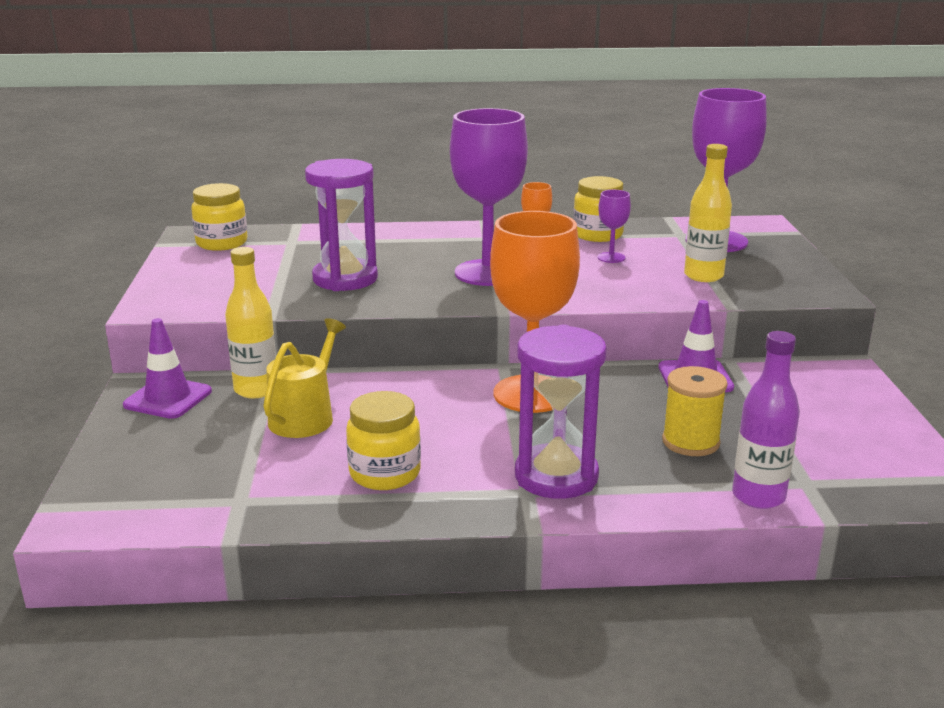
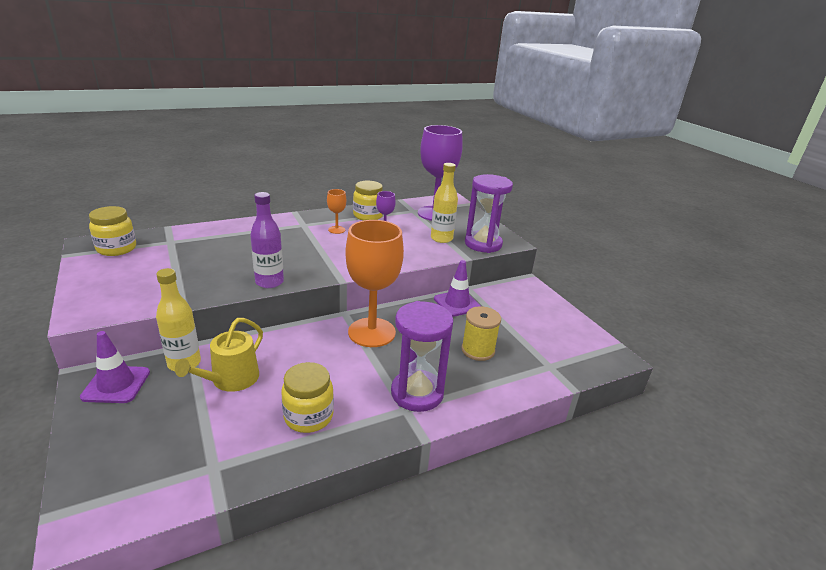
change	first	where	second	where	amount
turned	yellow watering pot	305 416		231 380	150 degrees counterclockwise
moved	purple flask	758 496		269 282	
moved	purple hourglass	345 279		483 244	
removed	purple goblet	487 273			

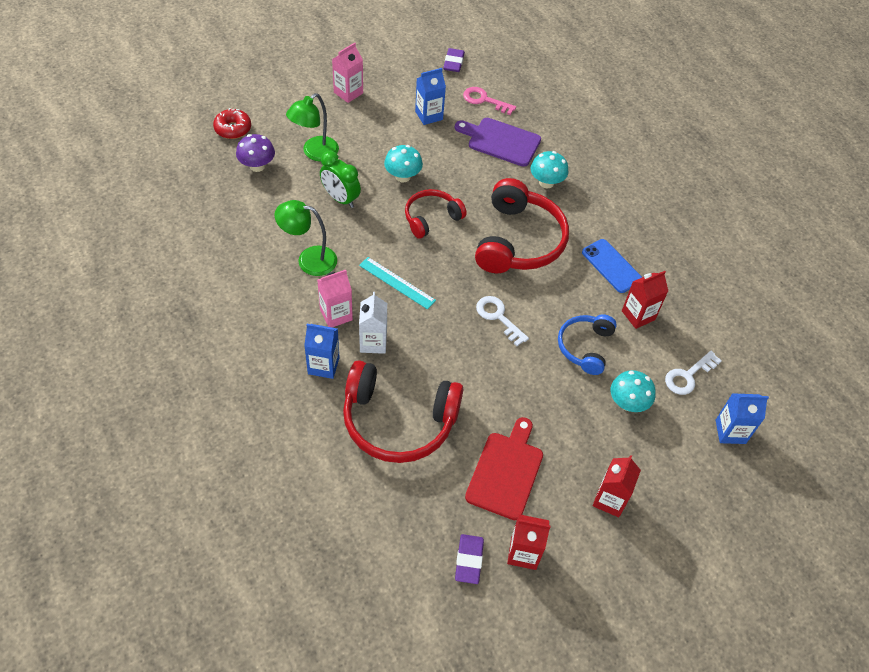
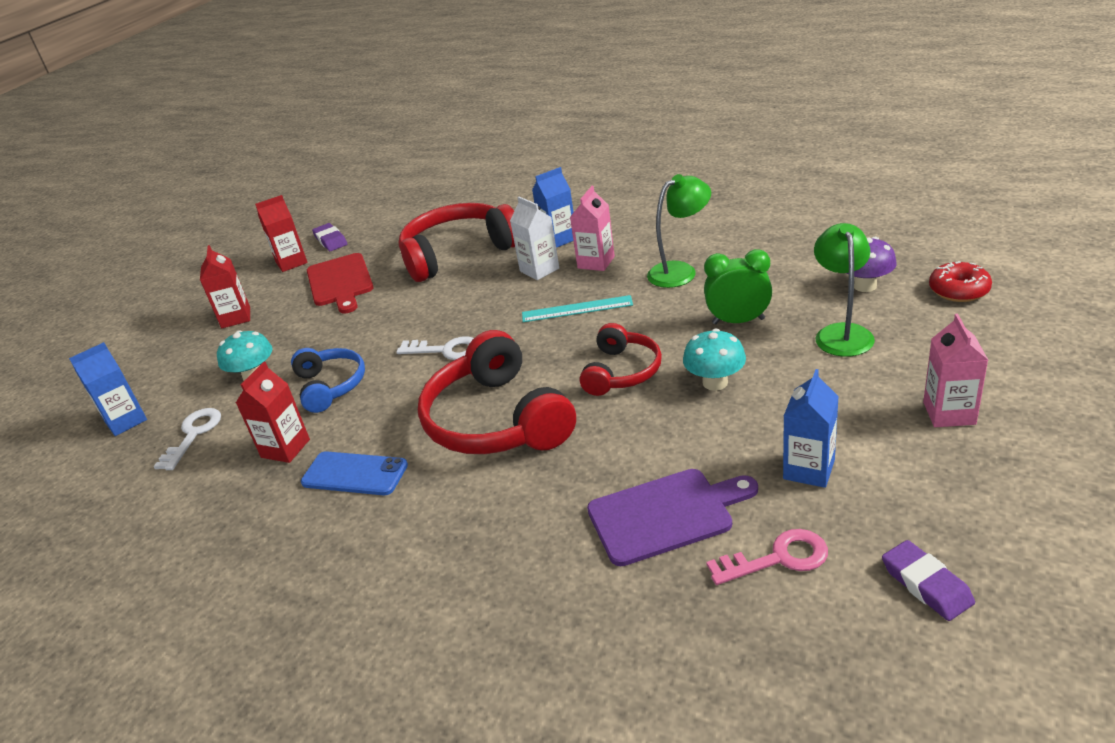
change	first	where	second	where	amount
removed	teal toadstool	546 182			

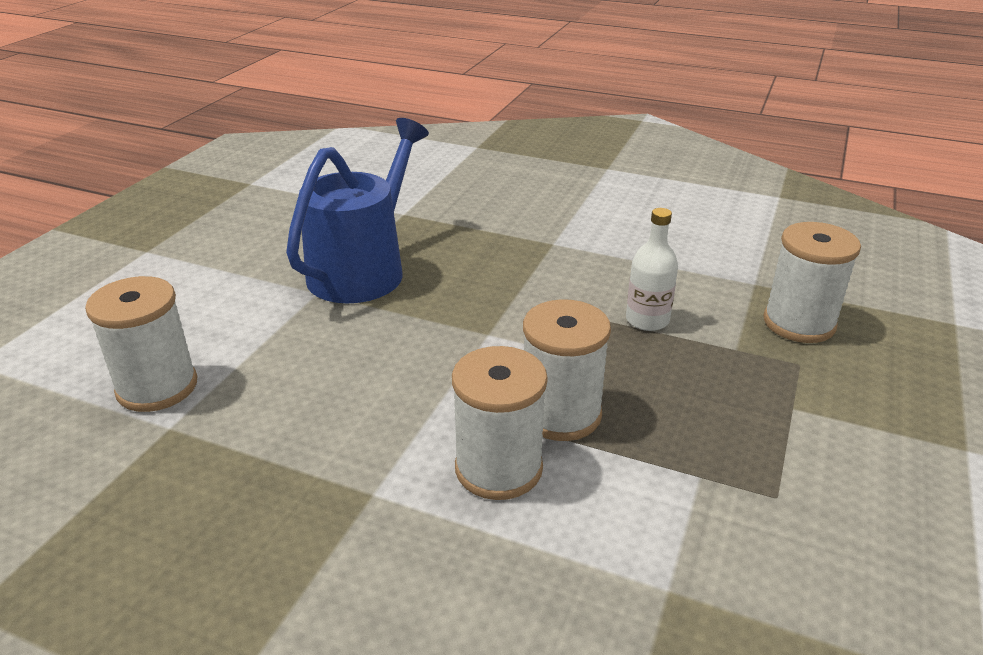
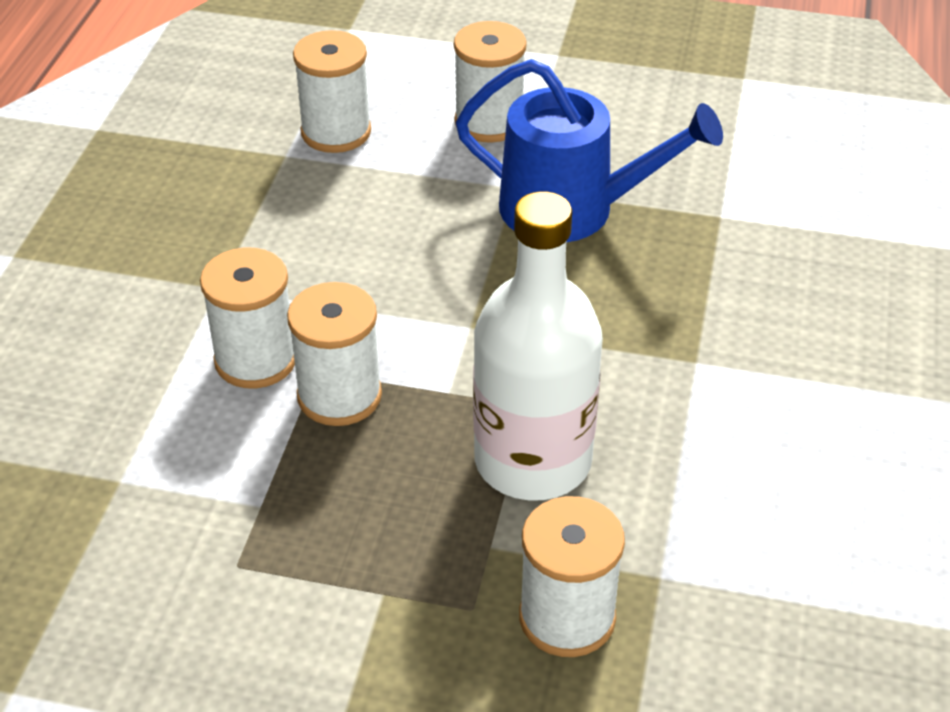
change	first	where	second	where	amount
added			white bobbin	489 122	
resized	white flask	647 320		532 461	x2.13

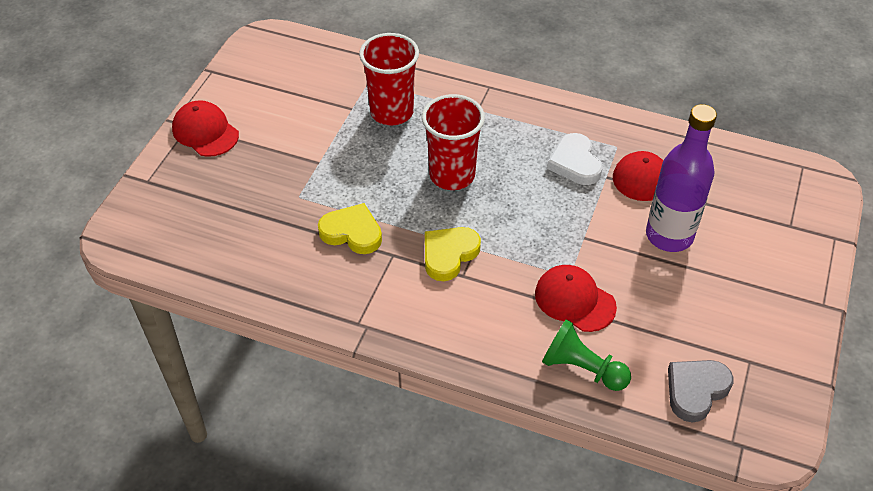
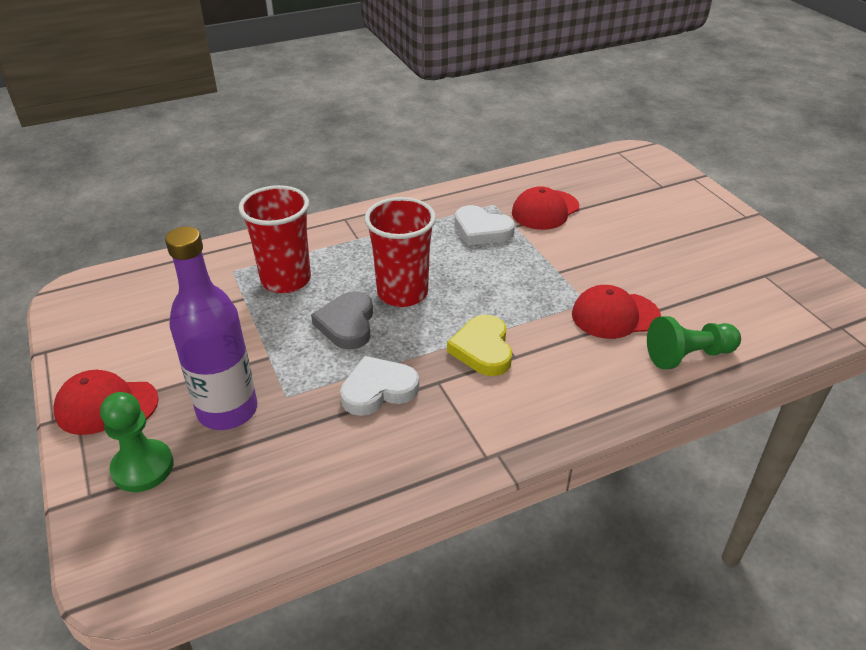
change	first	where	second	where	amount
added			emerald chess pawn	143 467	
moved	purple flask	669 235		227 410	
moved	ash-grey heart shape	696 390		347 324	
recoloured	yellow heart shape	352 232	white heart shape	378 390	

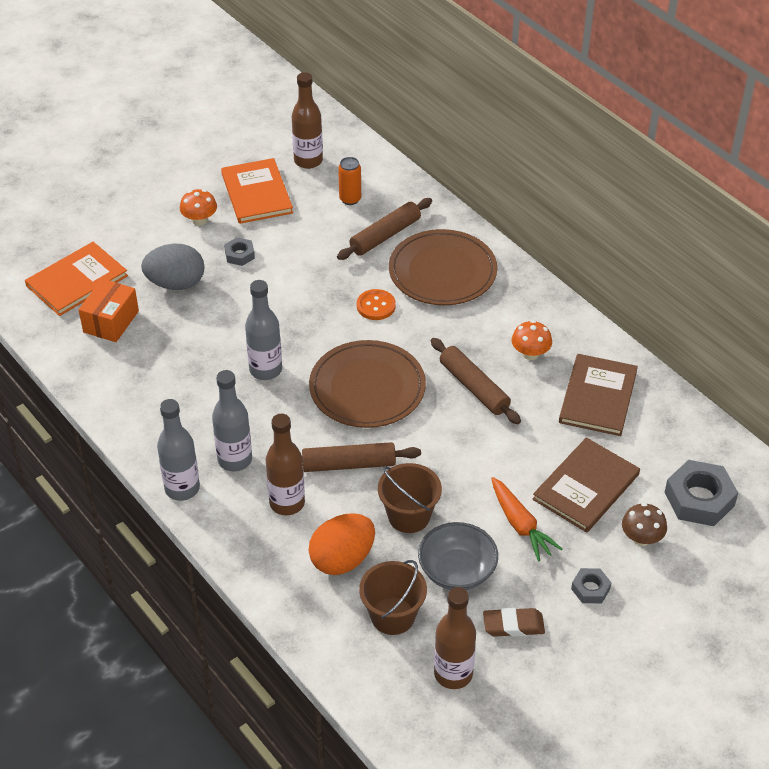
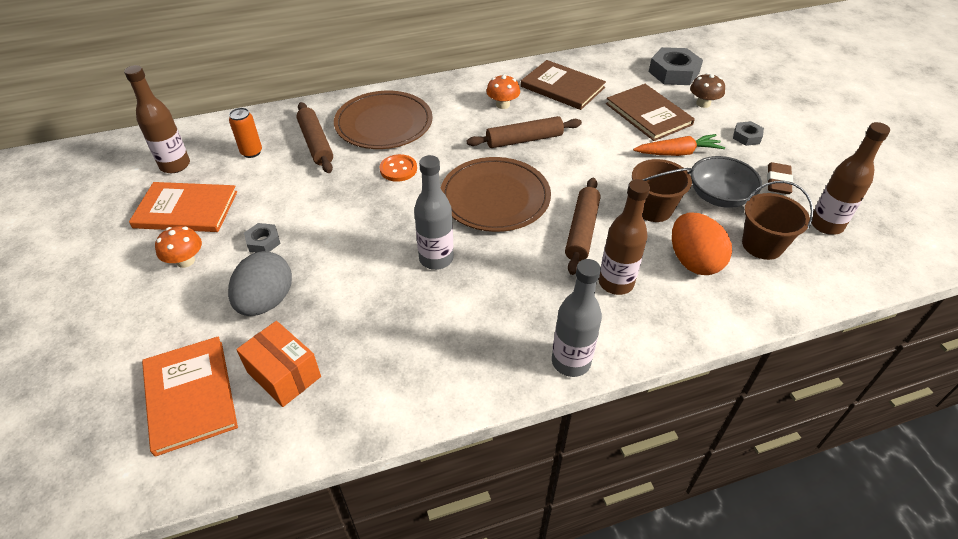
change	first	where	second	where	amount
removed	ash-grey flask	235 460			

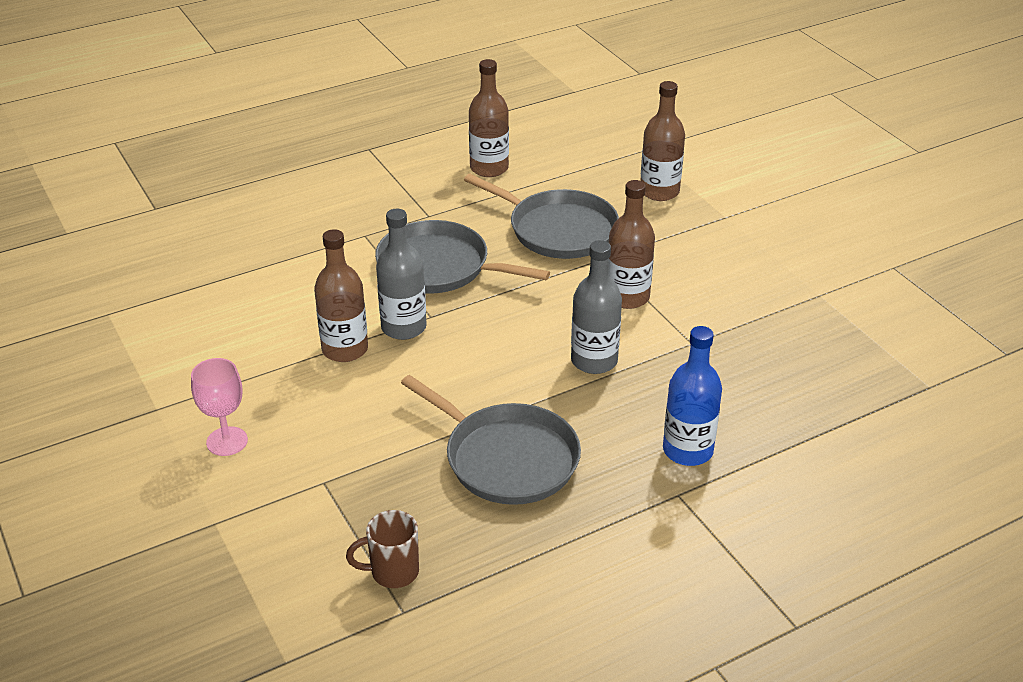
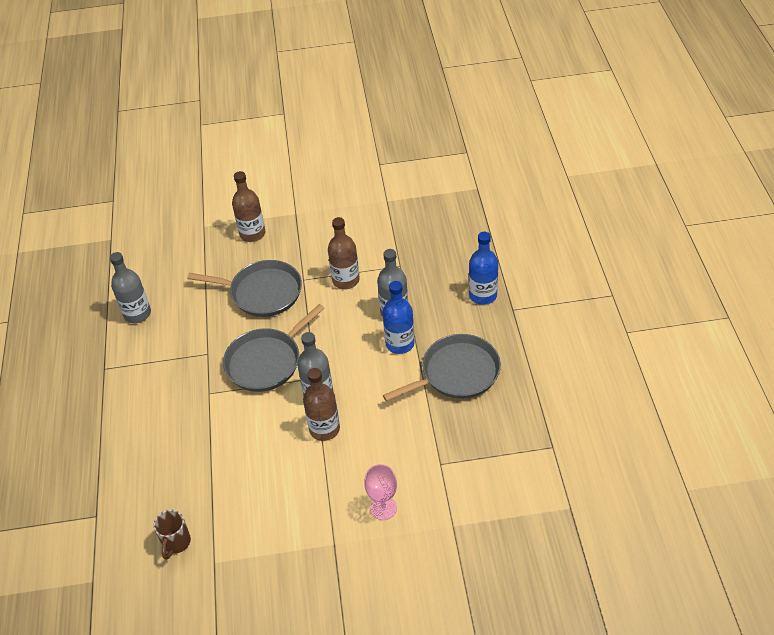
change	first	where	second	where	amount
added			ash-grey flask	137 314	
moved	russet tea mug	392 572		176 543	
turned	ash-grey pan	558 229		262 292	45 degrees clockwise
added			blue flask	400 343	
removed	russet flask	489 168			

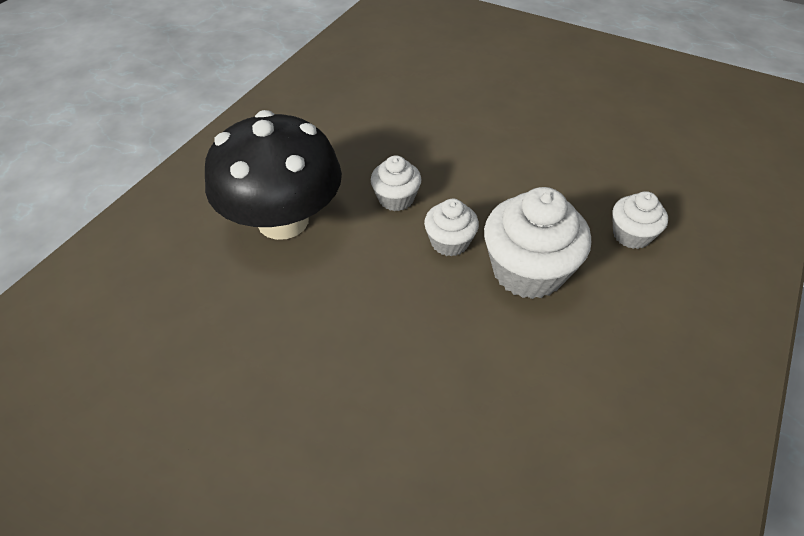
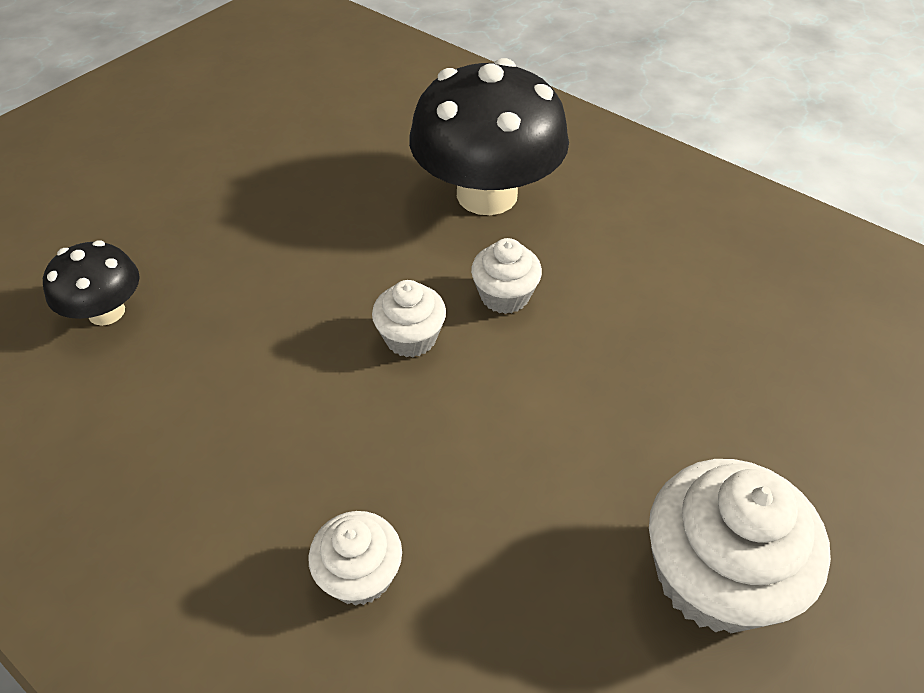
change	first	where	second	where	amount
added			ebony toadstool	106 312	
moved	white cupcake	528 271		714 576	

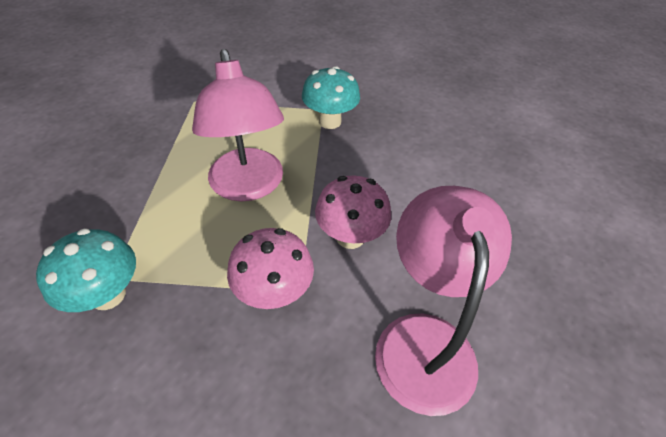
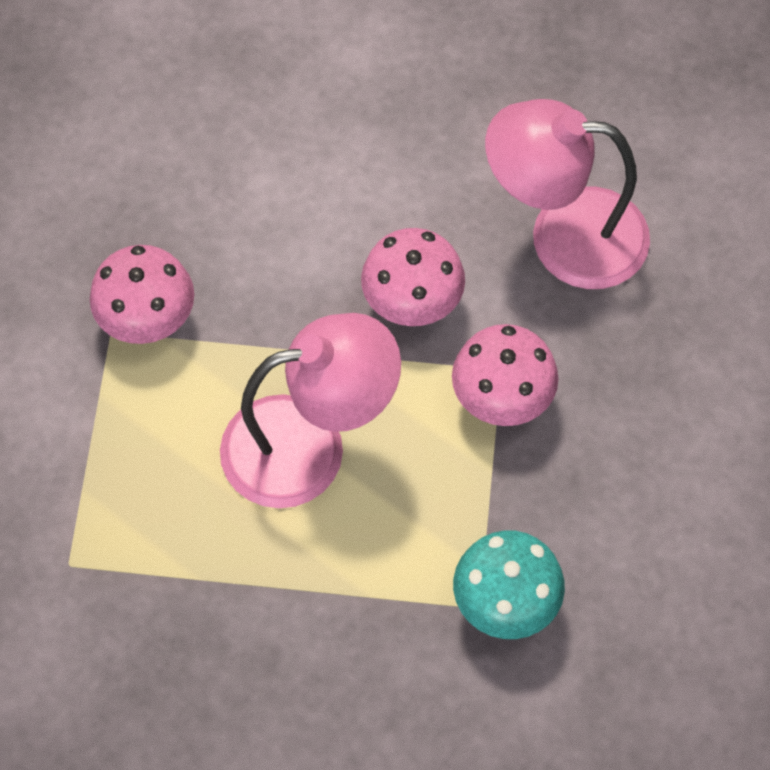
change	first	where	second	where	amount
recoloured	teal toadstool	330 121	pink toadstool	148 321	

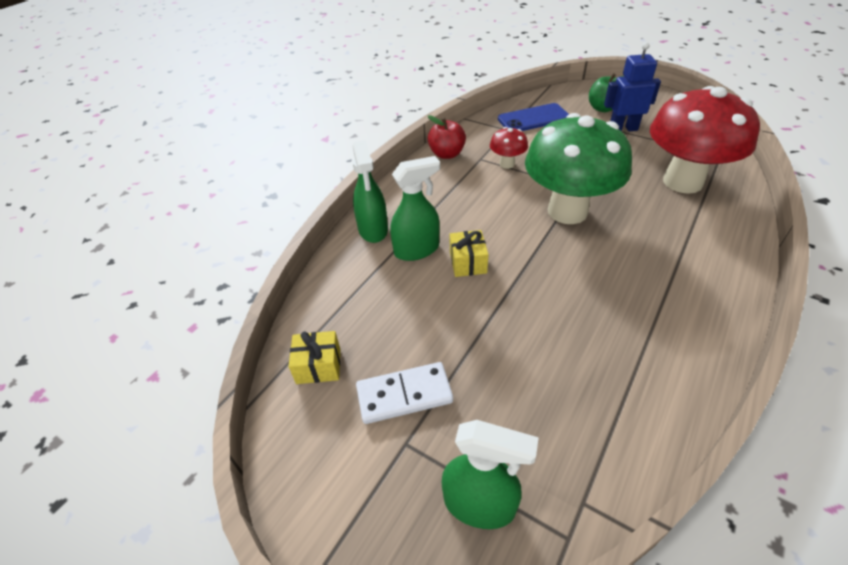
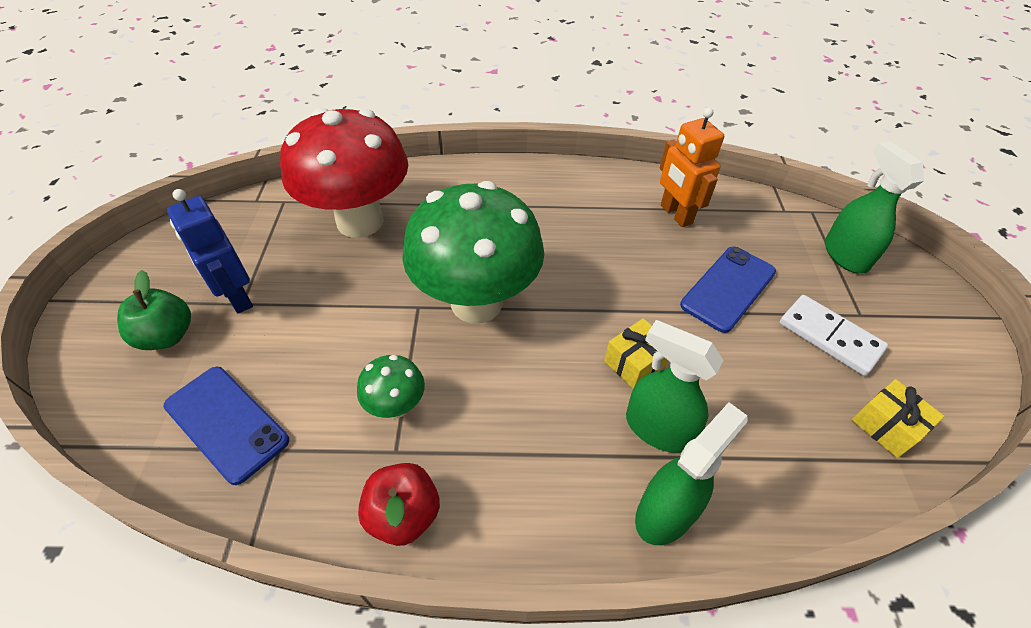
change	first	where	second	where	amount
recoloured	crimson toadstool	507 164	emerald toadstool	396 406	
added			orange toy robot	675 214	
added			blue smartphone	728 288	

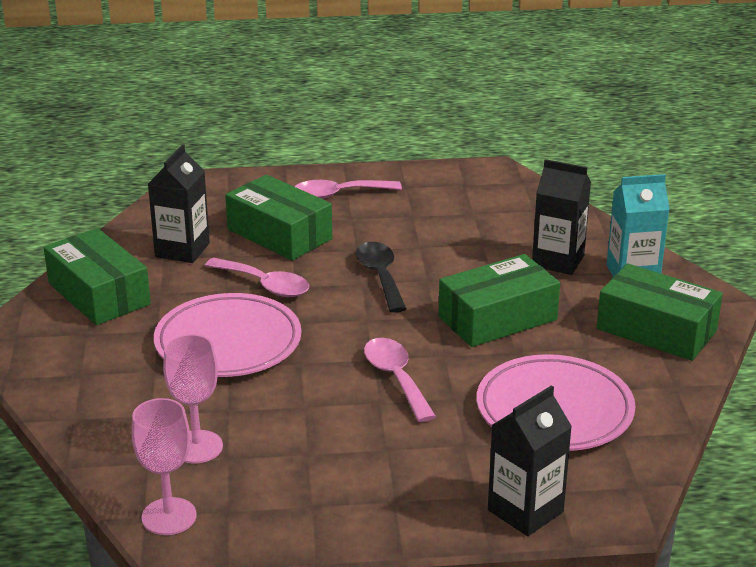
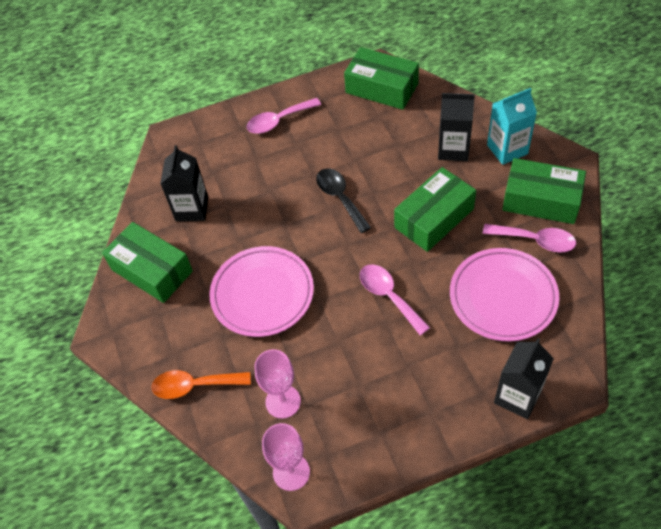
change	first	where	second	where	amount
added			orange spoon	194 385	
moved	emerald box	279 234		381 88	
moved	pink spoon	265 285		535 240	

